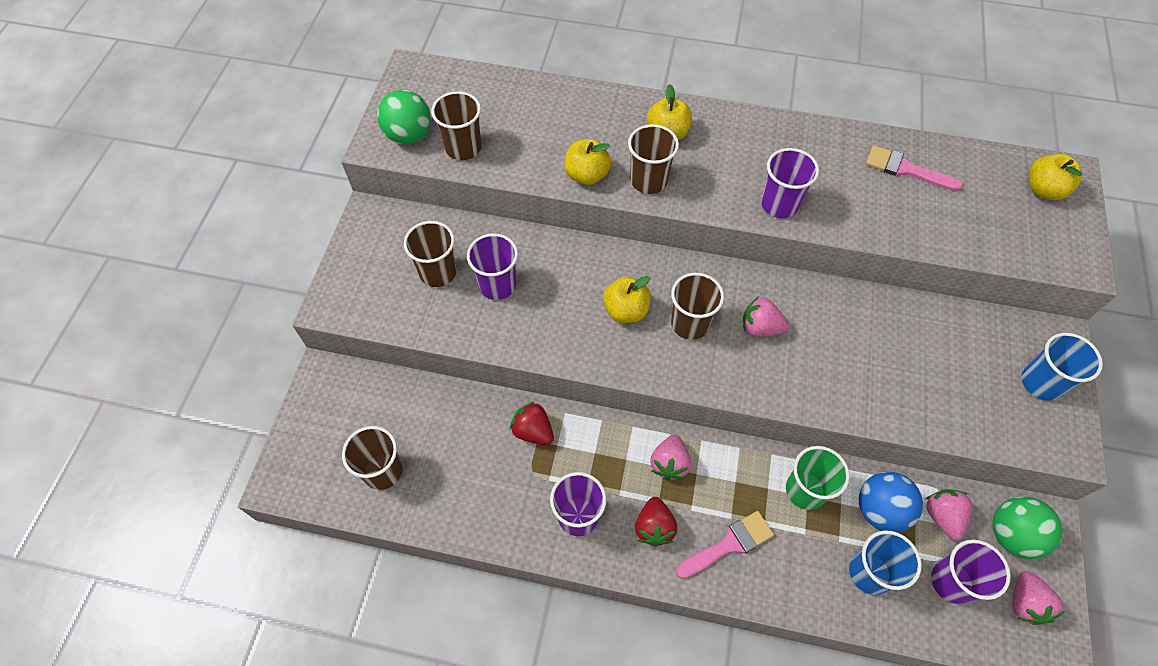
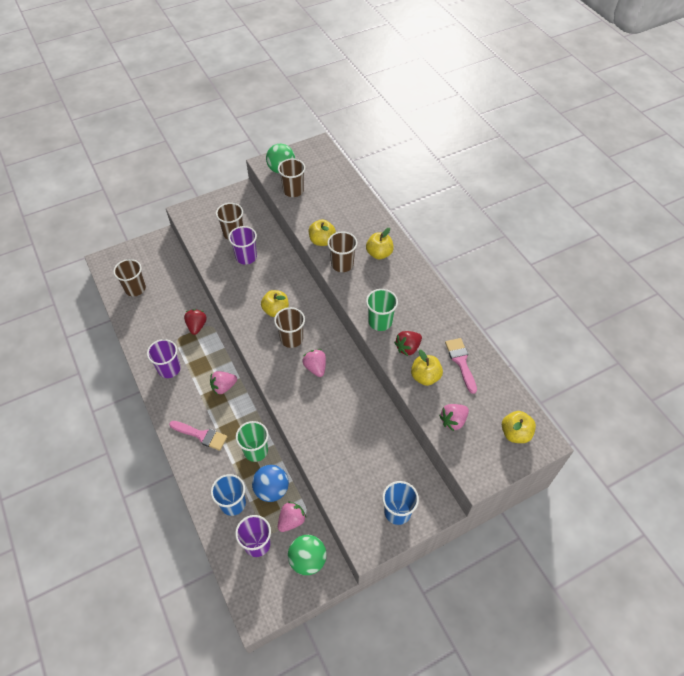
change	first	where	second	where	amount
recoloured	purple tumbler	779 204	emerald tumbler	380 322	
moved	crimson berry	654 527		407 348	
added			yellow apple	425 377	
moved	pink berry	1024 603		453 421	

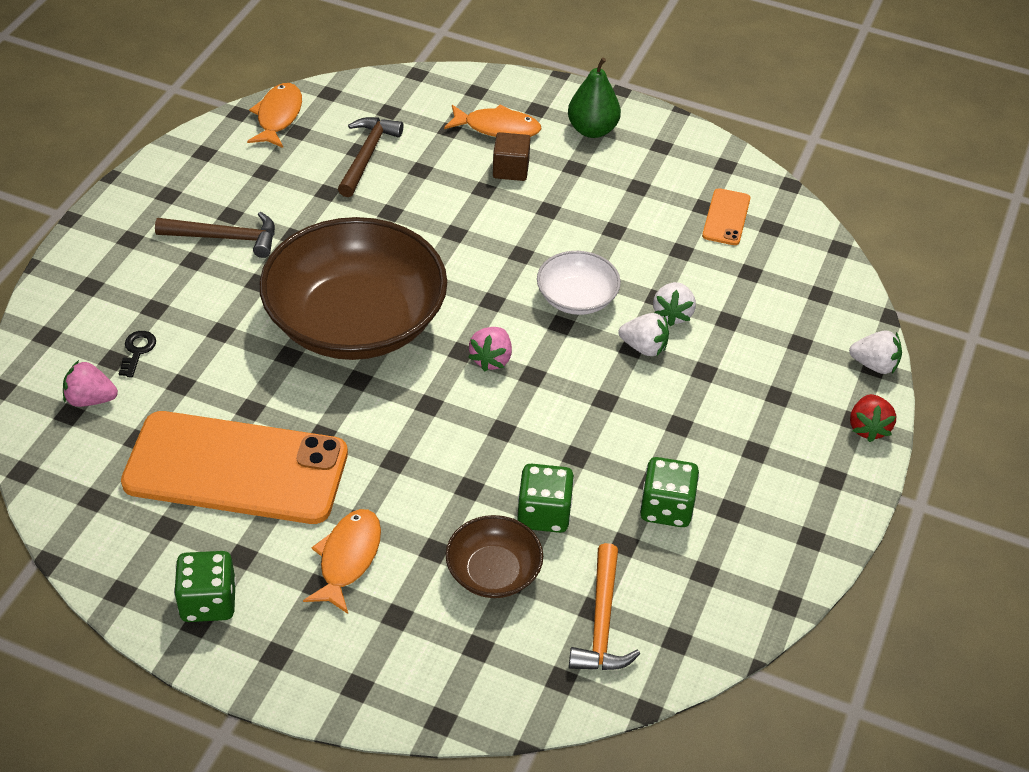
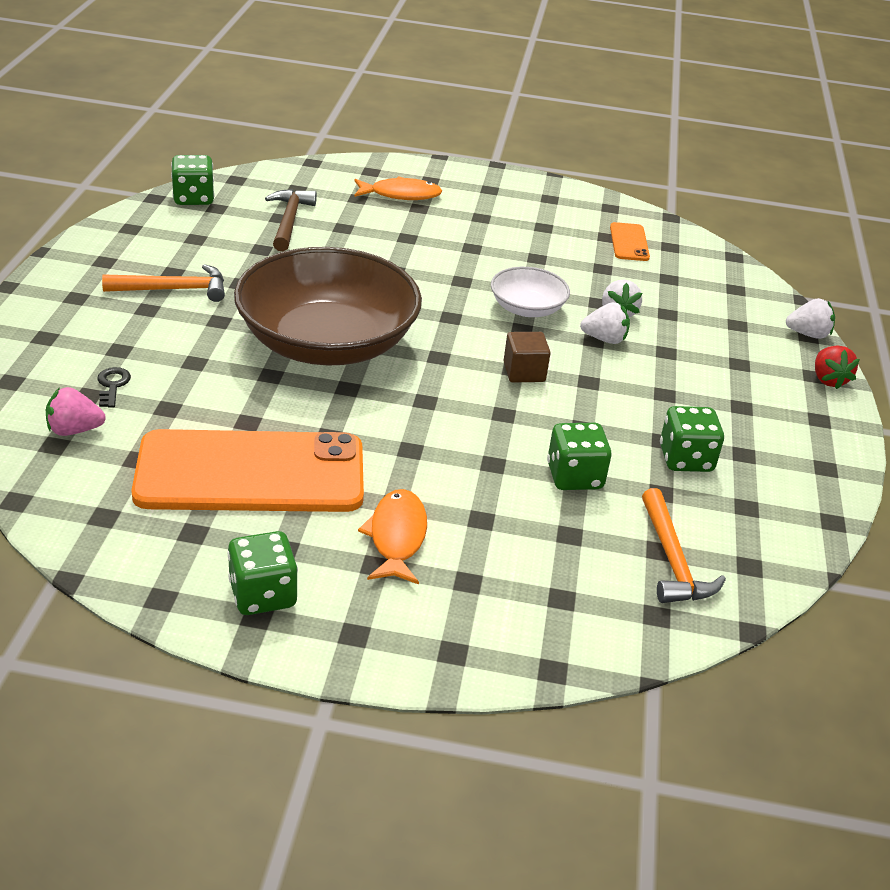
change	first	where	second	where	amount
recoloured	russet carpenter's hammer	225 238	orange carpenter's hammer	174 289	
replaced	orange fish	278 116	emerald game die	194 198	
moved	russet cube	510 169		524 372	
removed	russet bowl	493 572			
removed	pink berry	491 359			
removed	emerald pear	592 130			

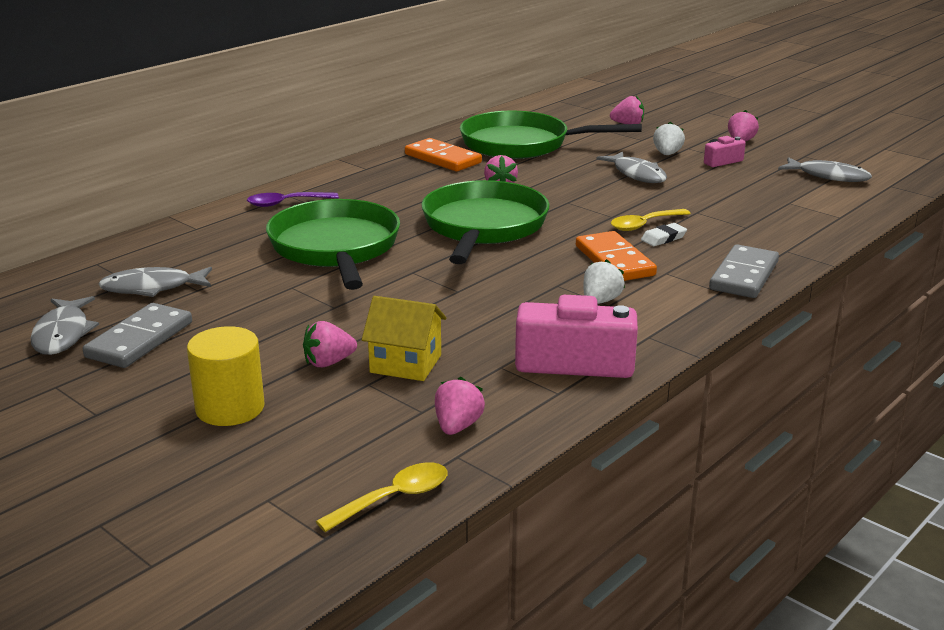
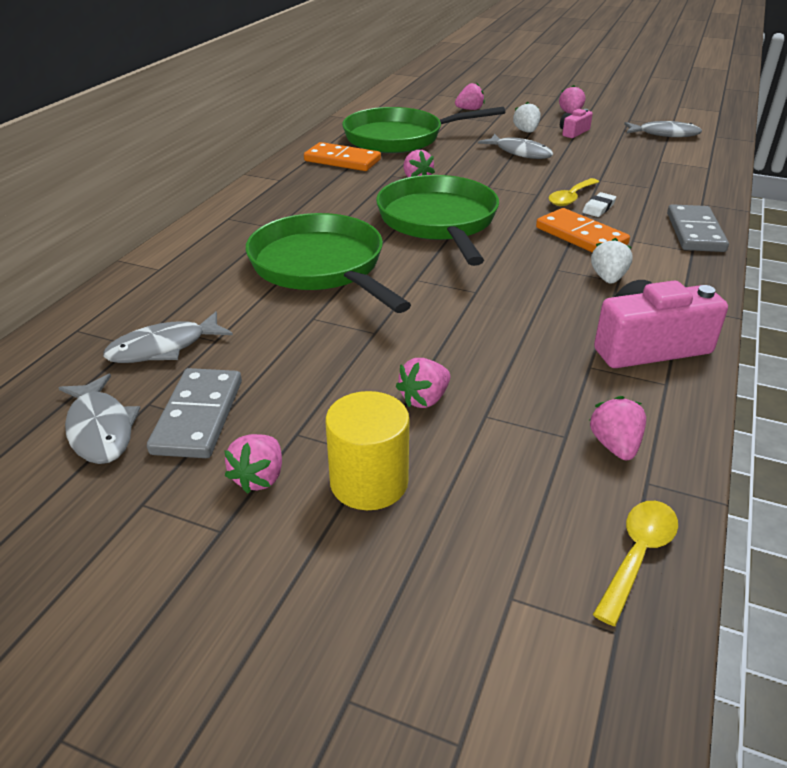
change	first	where	second	where	amount
added			pink berry	259 478	
removed	purple spoon	286 203			
removed	yellow house	406 364			

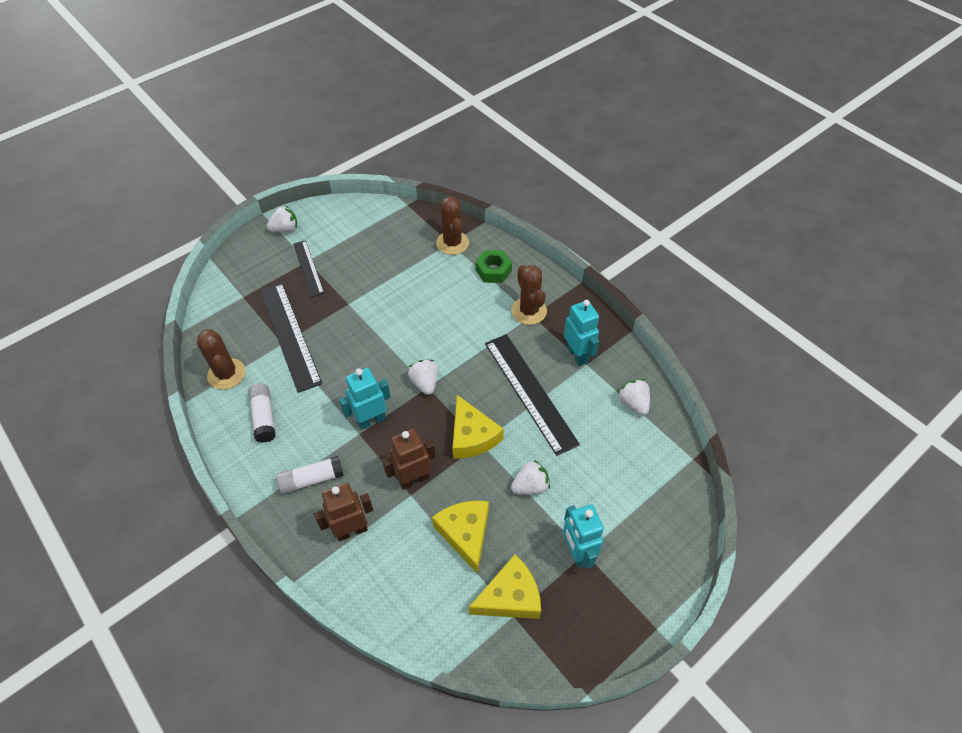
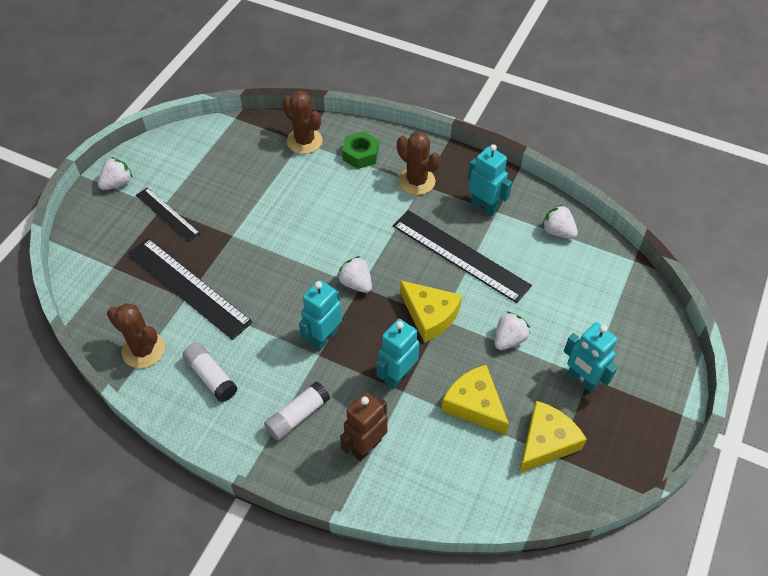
change	first	where	second	where	amount
recoloured	russet toy robot	413 479	teal toy robot	397 375	

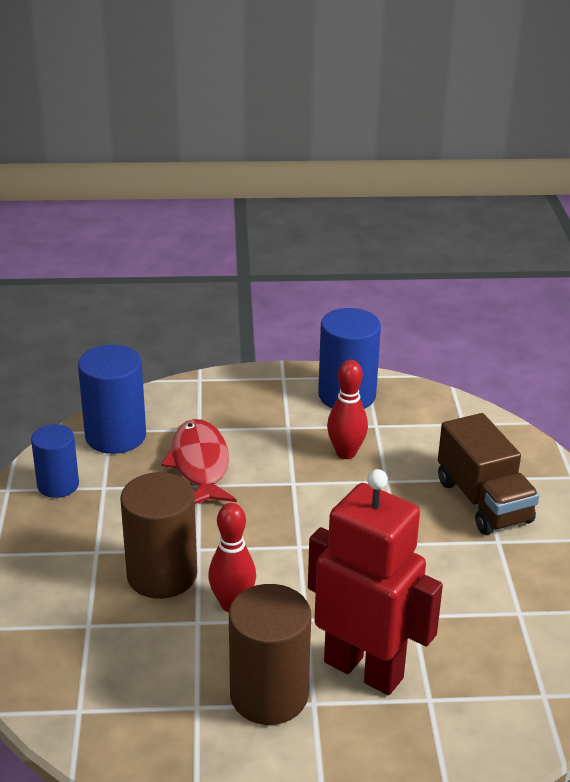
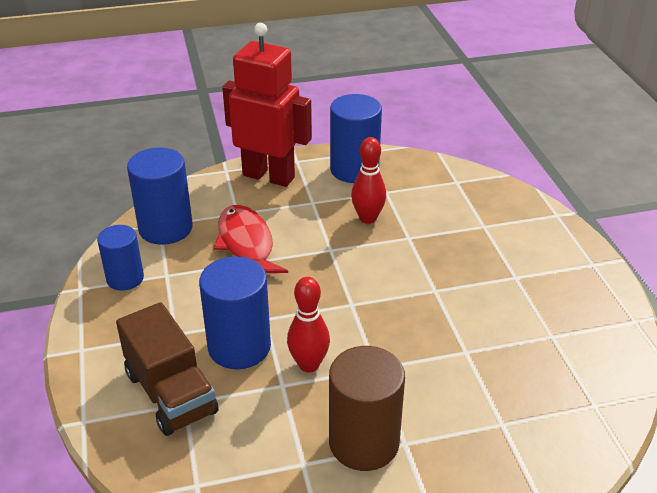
change	first	where	second	where	amount
moved	russet lorry	483 501		171 393	
recoloured	russet solid cylinder	162 575	blue solid cylinder	239 347	
moved	crimson toy robot	364 669		269 176	

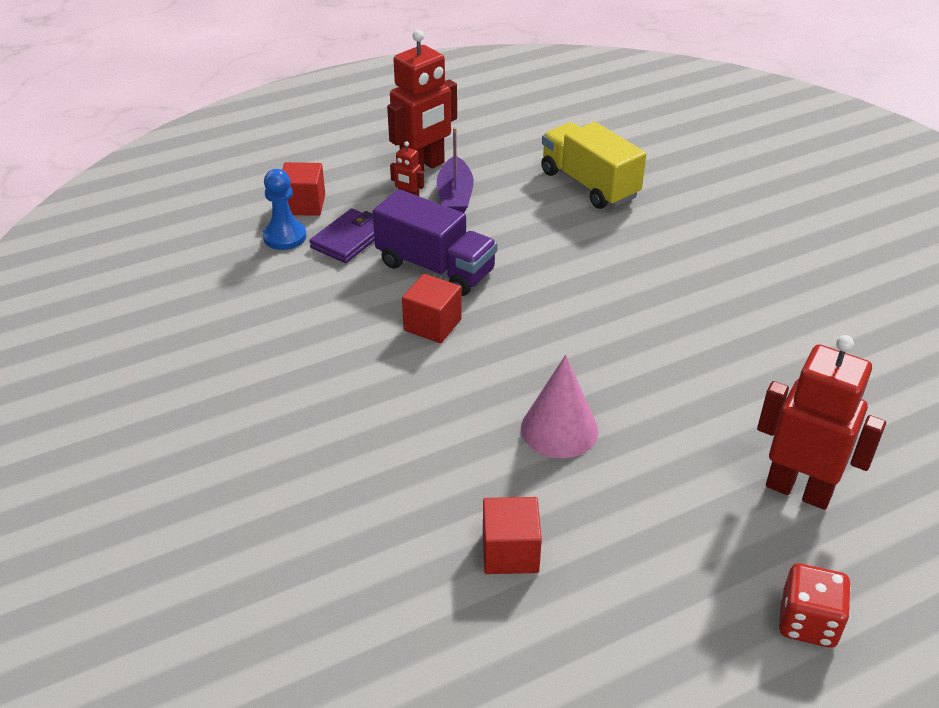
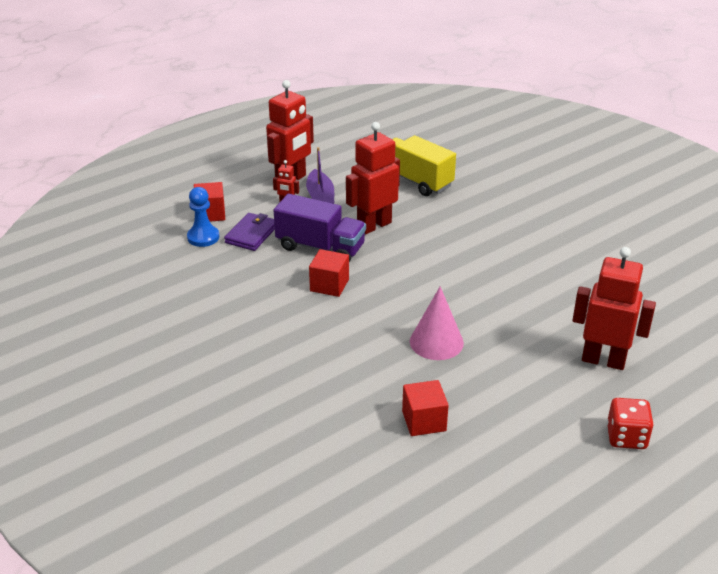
change	first	where	second	where	amount
added			crimson toy robot	374 225	

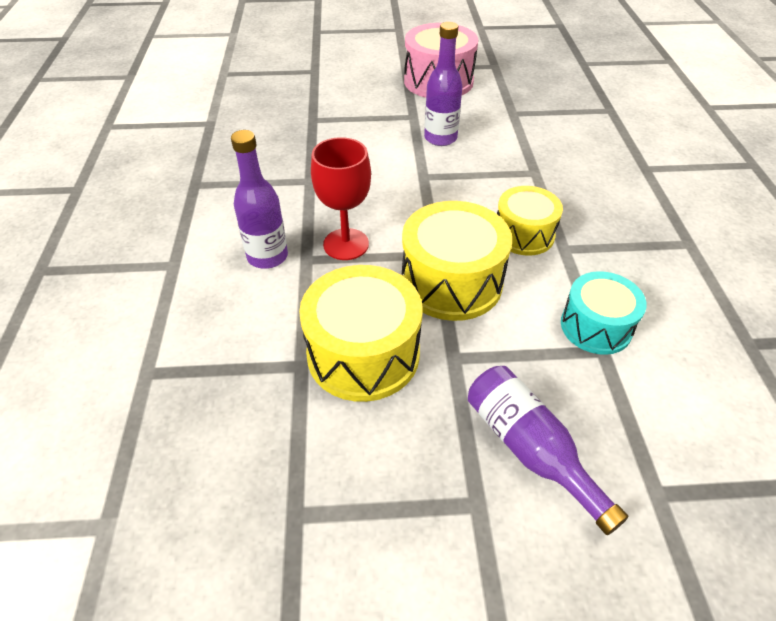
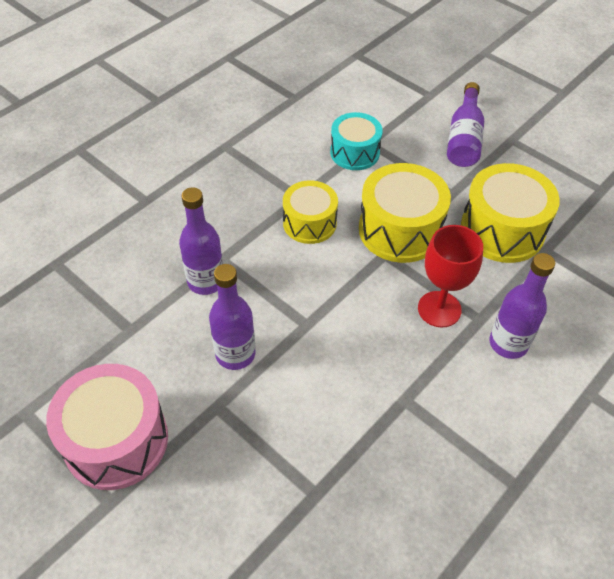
change	first	where	second	where	amount
added			purple flask	206 281	

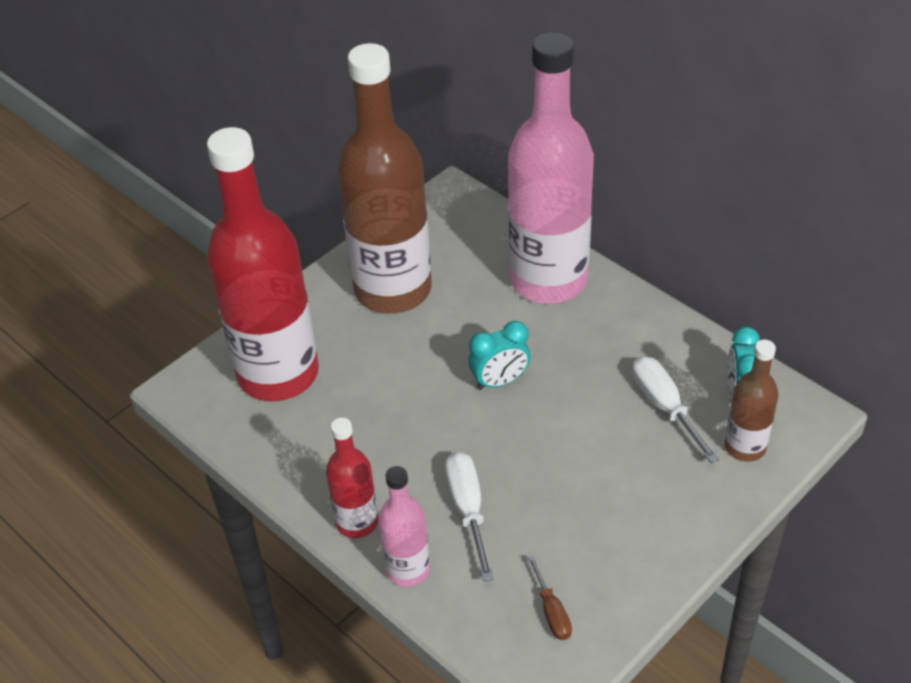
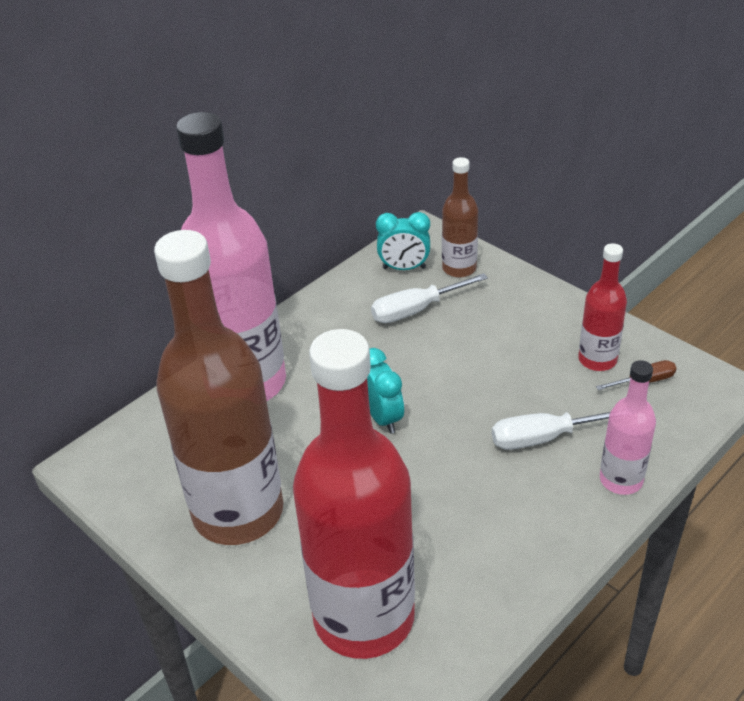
change	first	where	second	where	amount
moved	crimson flask	357 522		597 360	

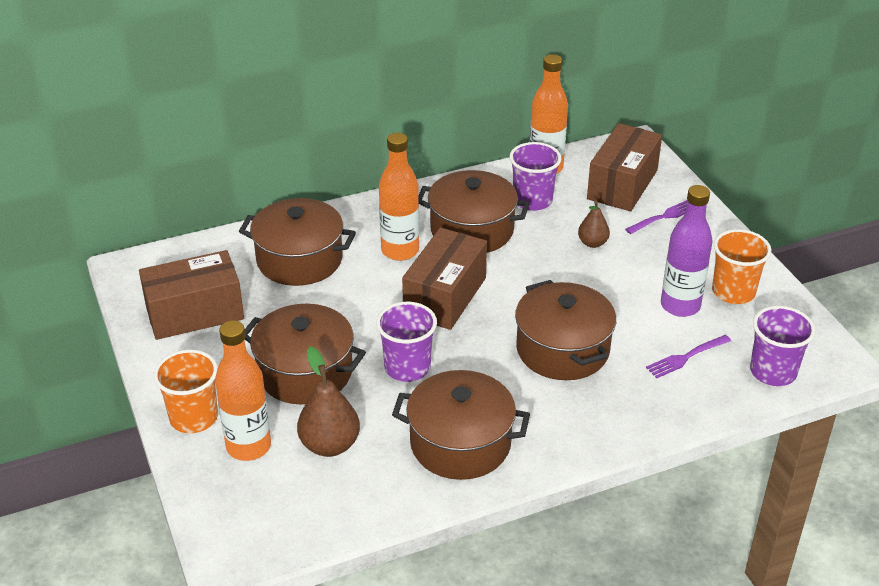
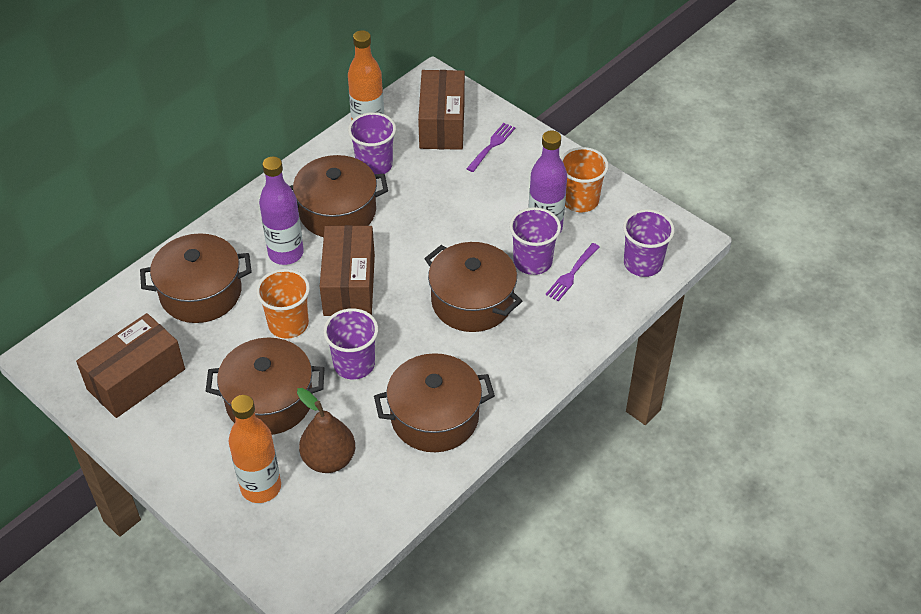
change	first	where	second	where	amount
moved	orange tumbler	194 418		288 324	
recoloured	orange flask	400 251	purple flask	286 253	
added			purple tumbler	532 261	
removed	russet pear	592 243			

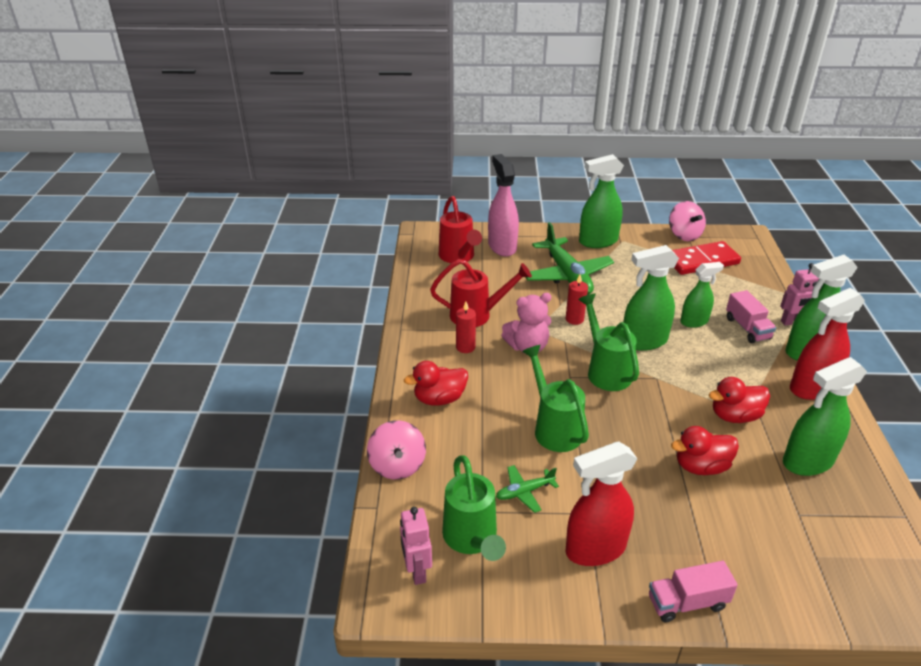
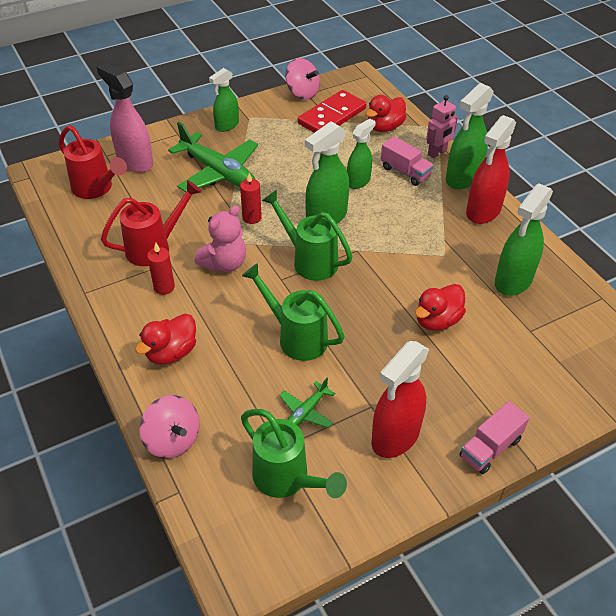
change	first	where	second	where	amount
resized	emerald spray cleaner	598 241		227 125	x0.64
moved	crimson duck	734 416		384 127	
removed	pink toy robot	417 571			

